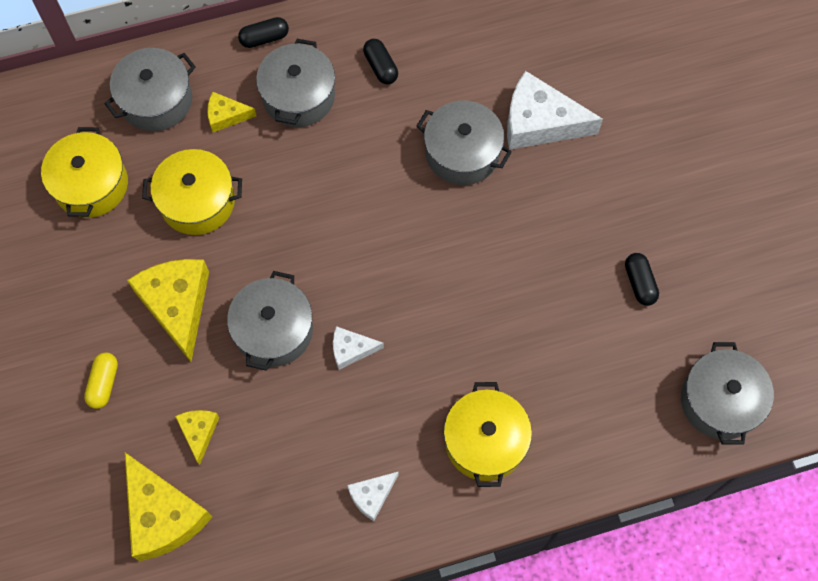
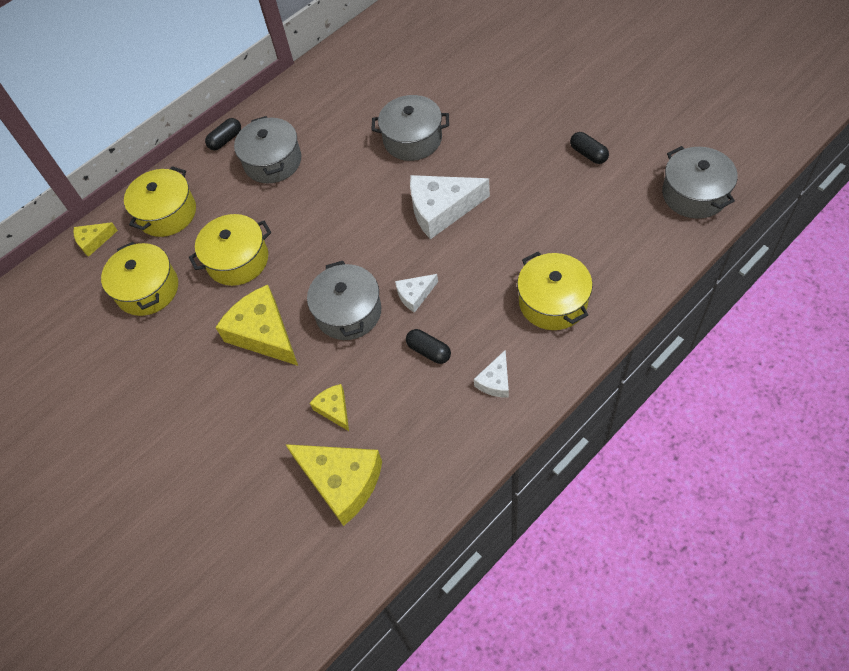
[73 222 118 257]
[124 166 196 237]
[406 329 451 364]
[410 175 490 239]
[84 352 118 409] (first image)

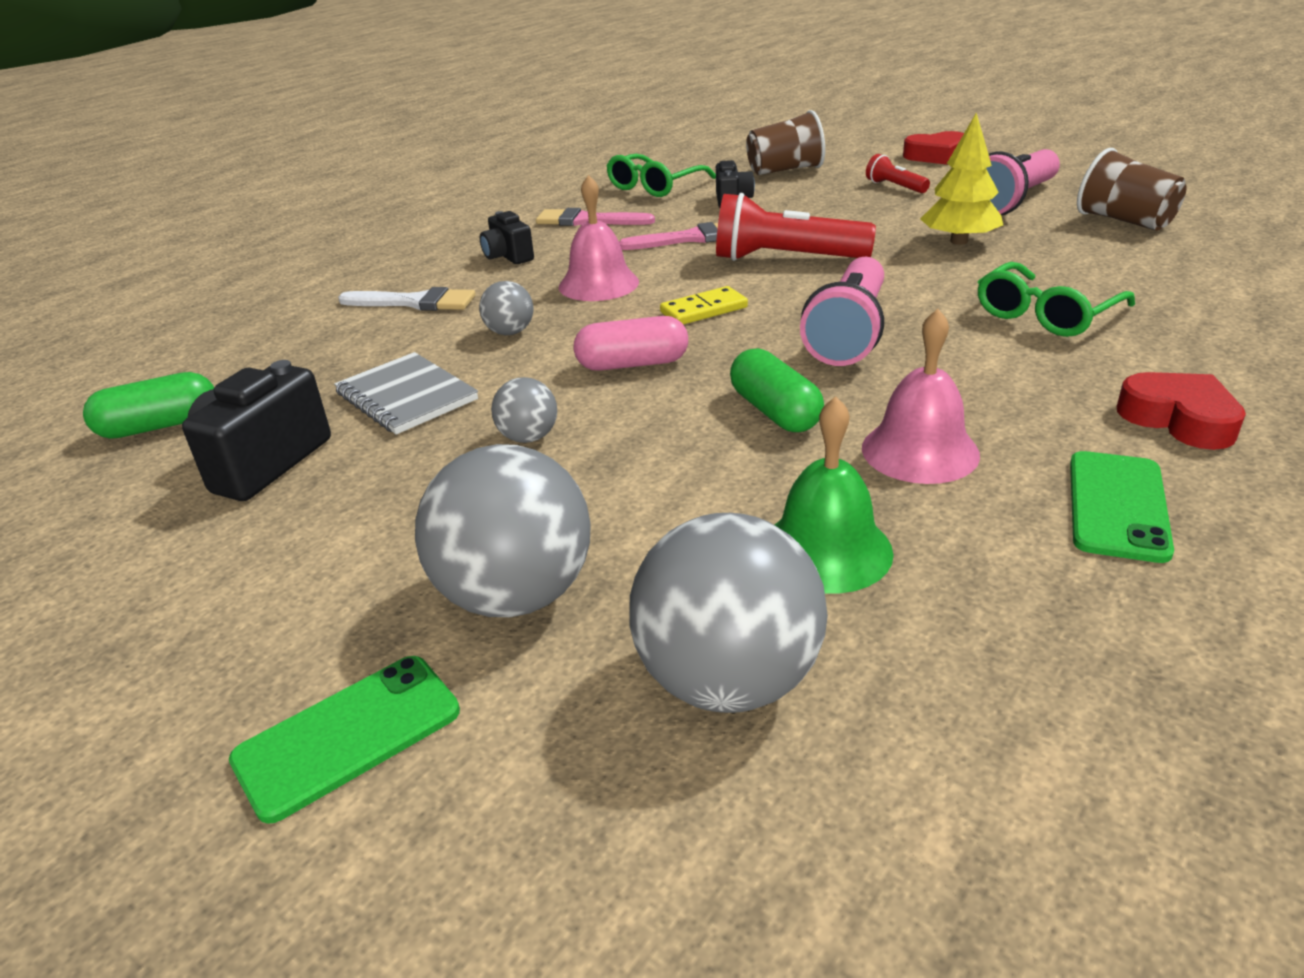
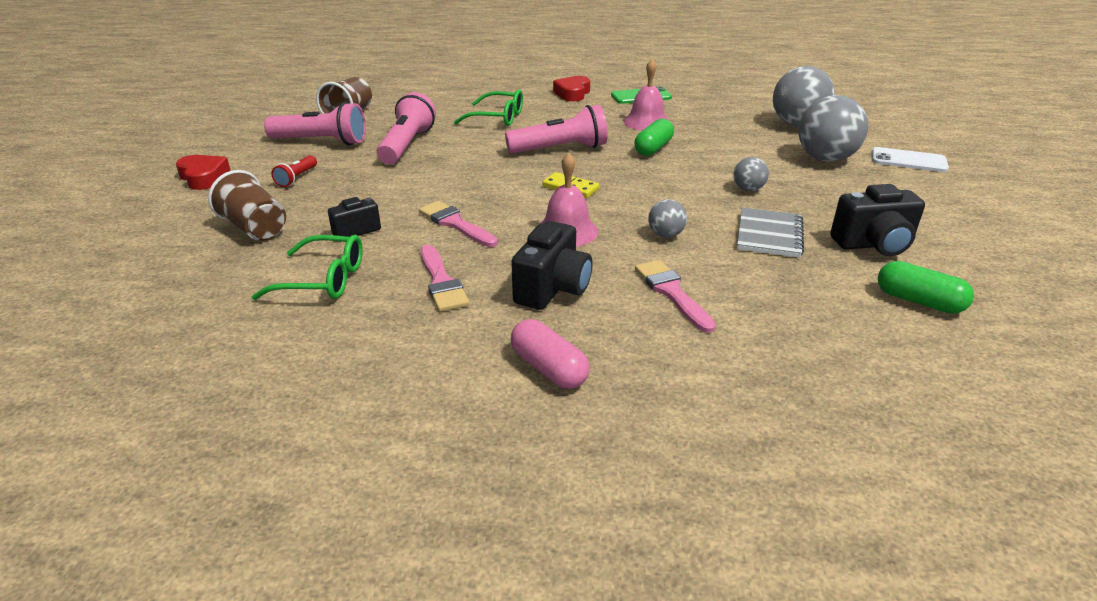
[377 92 436 164]
[510 319 589 389]
[511 221 593 310]
[635 260 716 333]
[872 147 949 172]
[716 193 876 261] (first image)
[775 396 894 594] (first image)

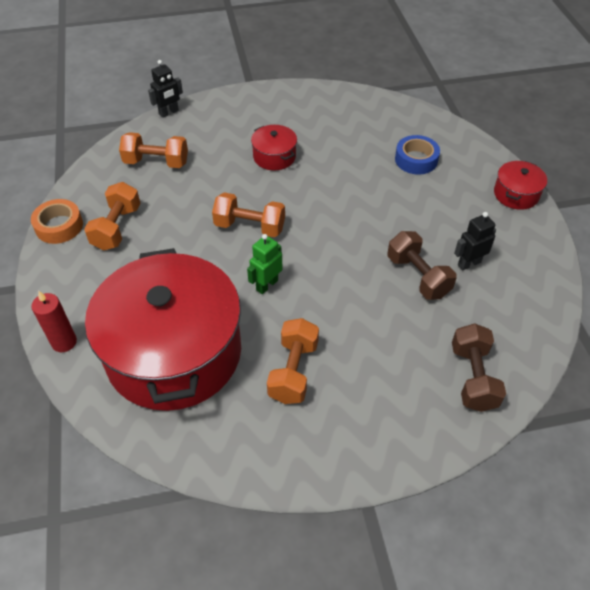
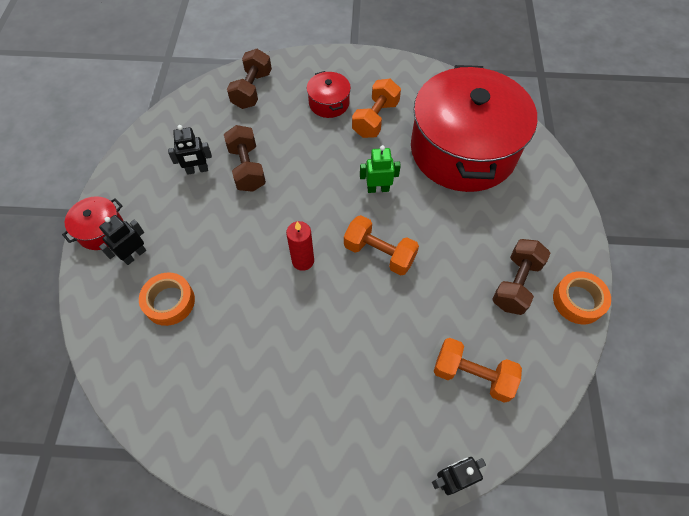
[99 215 146 265]
[139 272 195 326]
[286 221 314 271]
[307 71 351 118]
[360 145 401 193]
[492 239 550 315]

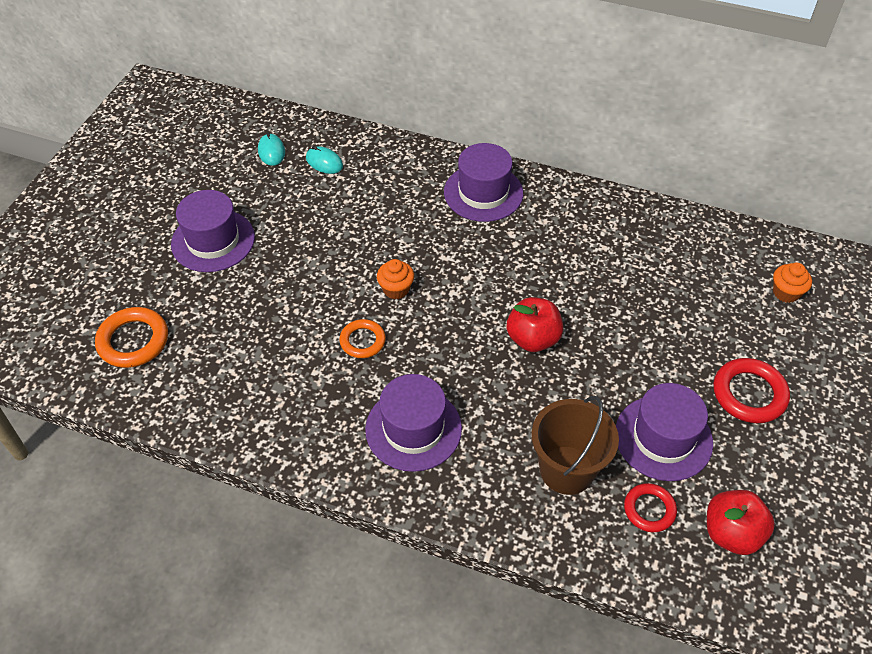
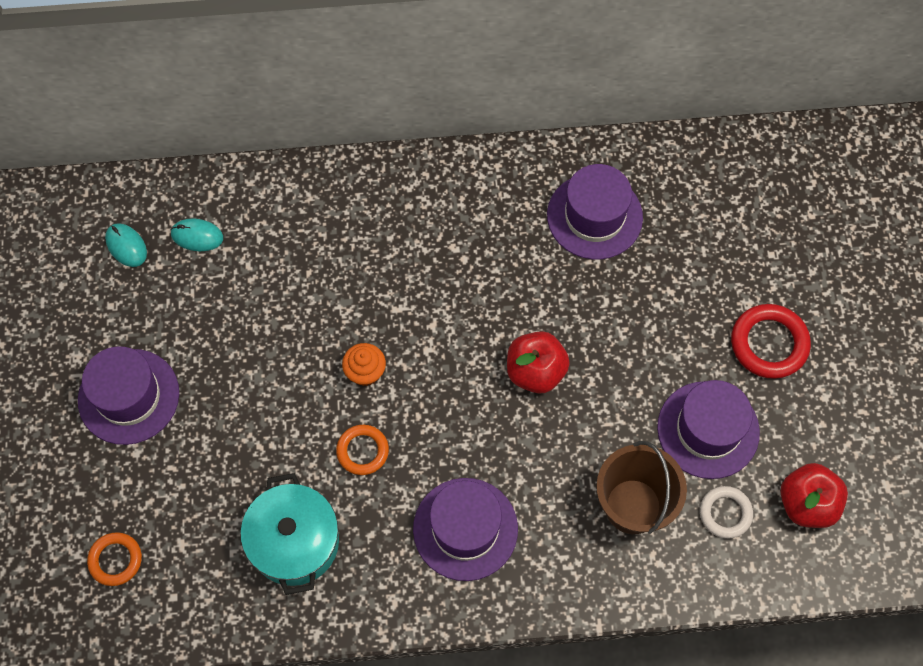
[87 532 142 586]
[240 473 339 595]
[547 164 643 259]
[700 486 753 538]
[773 263 812 303] (first image)

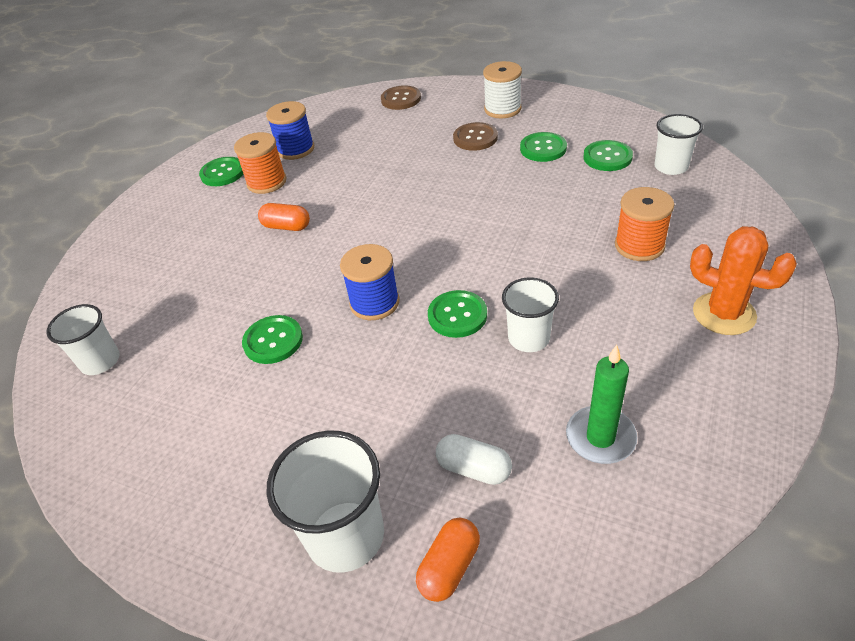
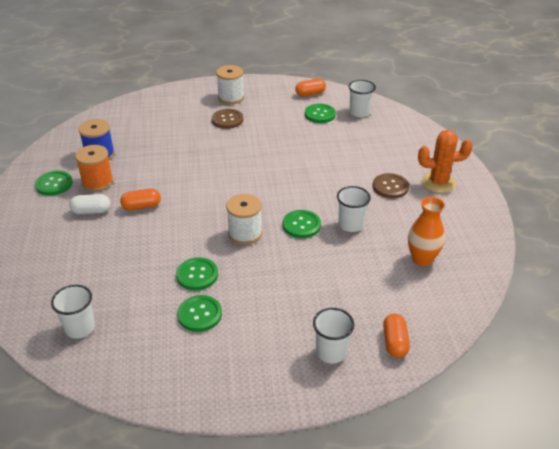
[69 194 111 214]
[177 295 222 332]
[226 194 262 245]
[295 79 326 97]
[313 308 355 363]
[373 173 409 198]
[408 197 445 266]
[615 187 675 261] (first image)

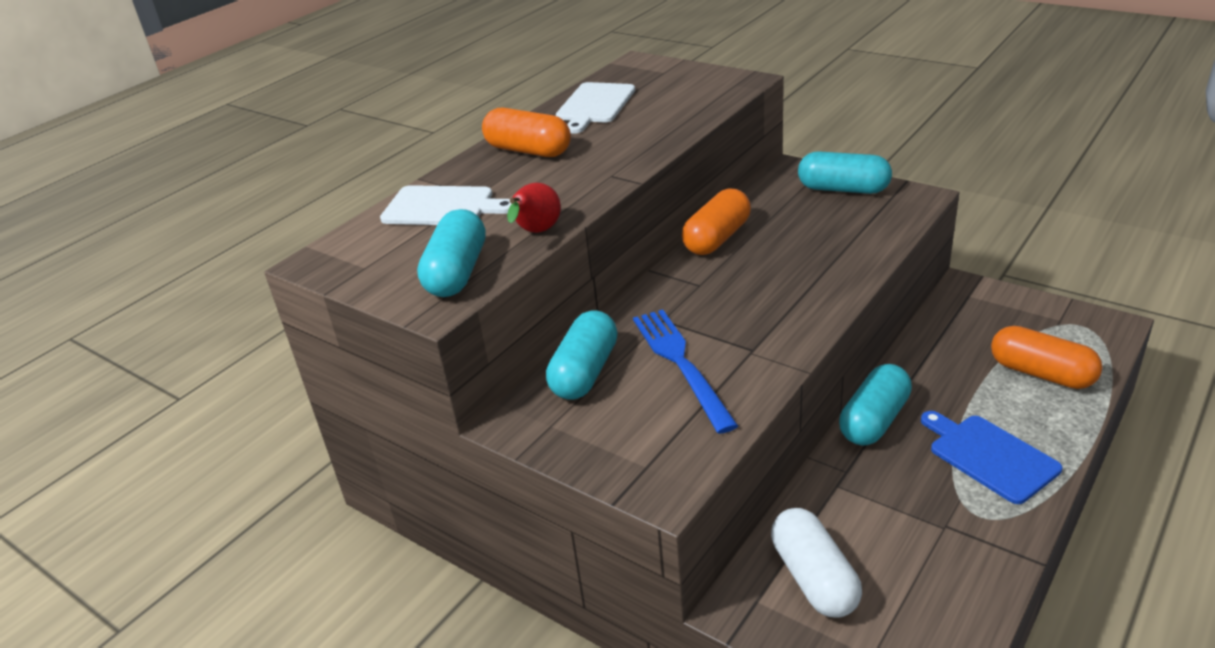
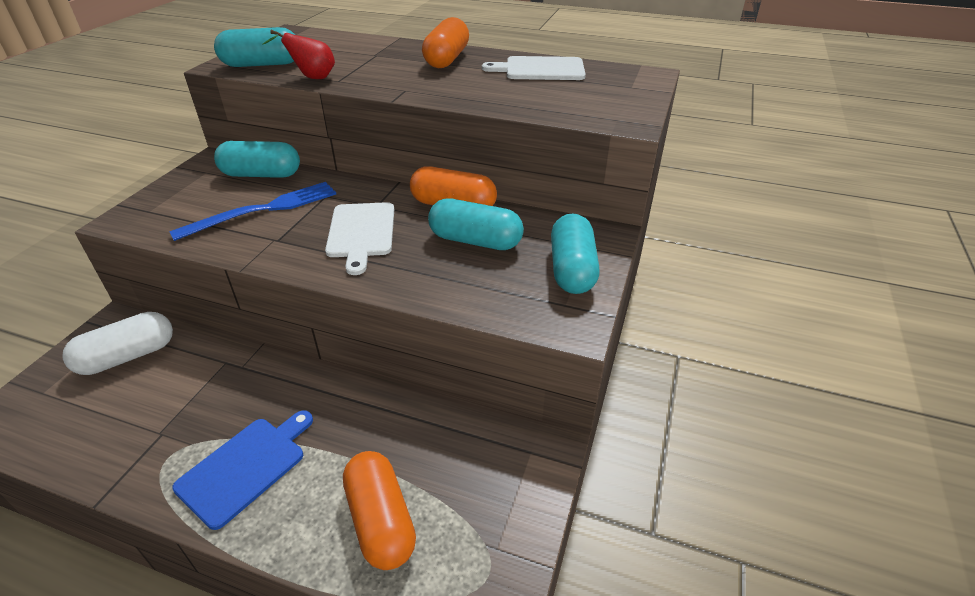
[325 202 394 275]
[343 451 416 570]
[428 199 524 250]

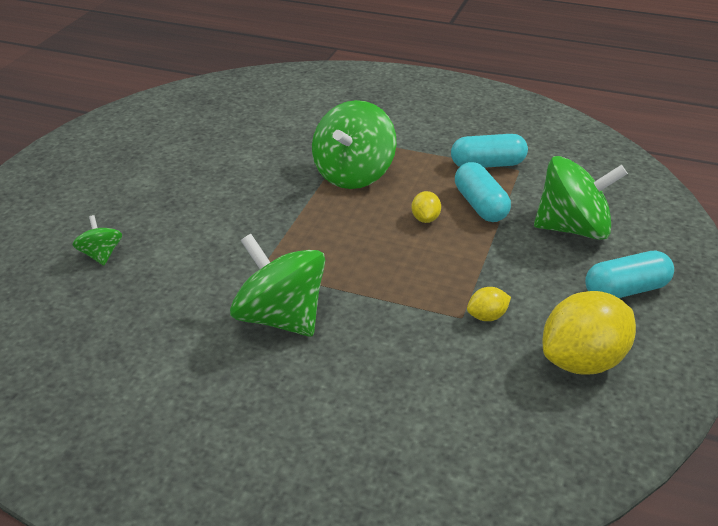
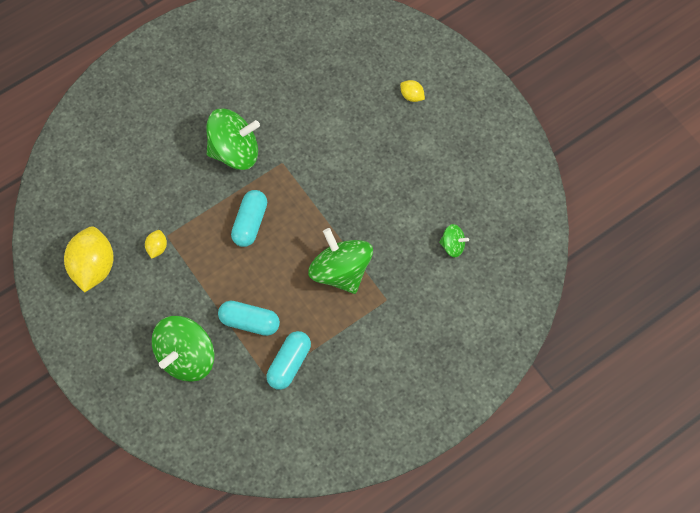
[231 190 267 247]
[400 80 425 102]
[439 224 469 258]

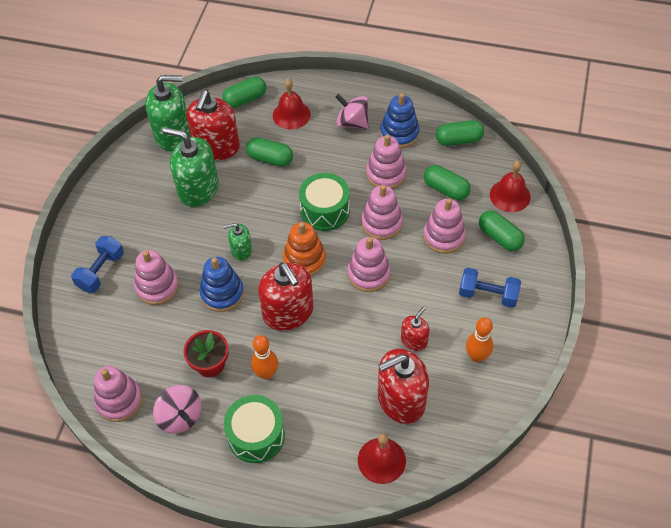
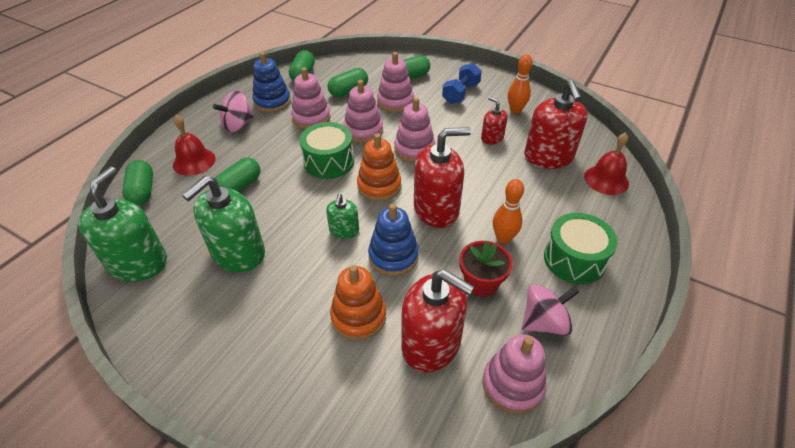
[330 265 386 340]
[401 270 474 373]
[71 236 124 293] (first image)
[490 161 531 212] (first image)

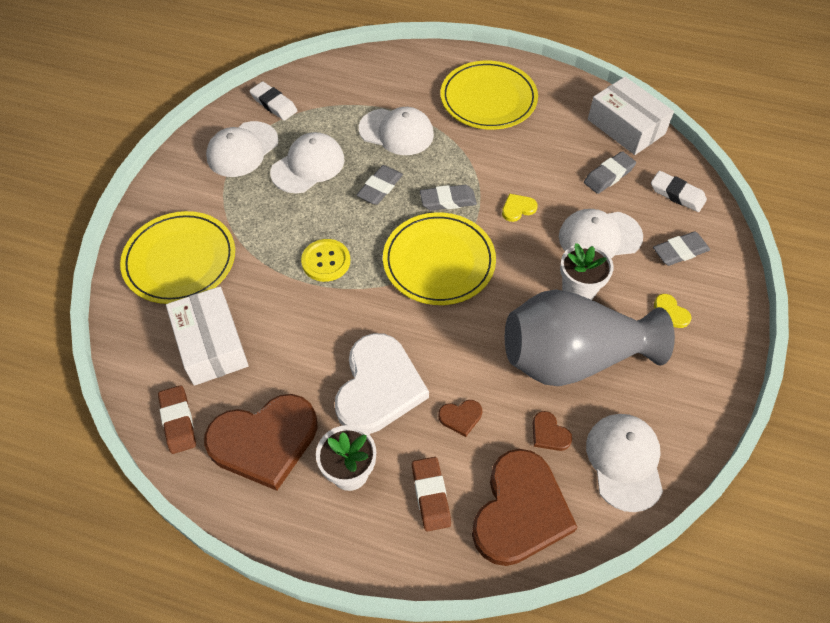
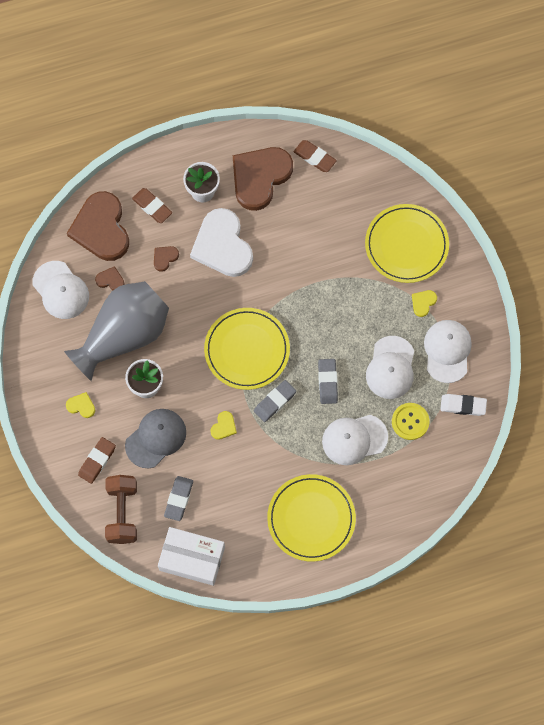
[78 437 116 484]
[105 475 137 544]
[125 409 186 469]
[392 403 430 440]
[412 290 437 317]
[166 286 249 386] (first image)

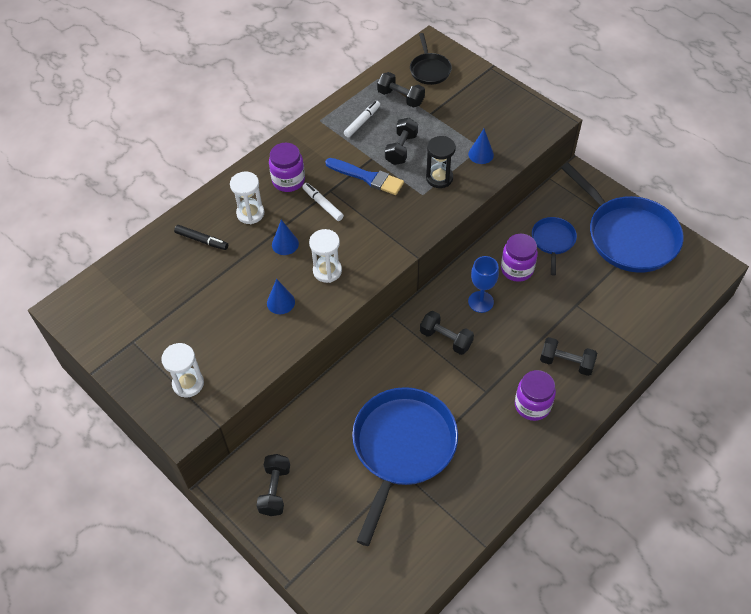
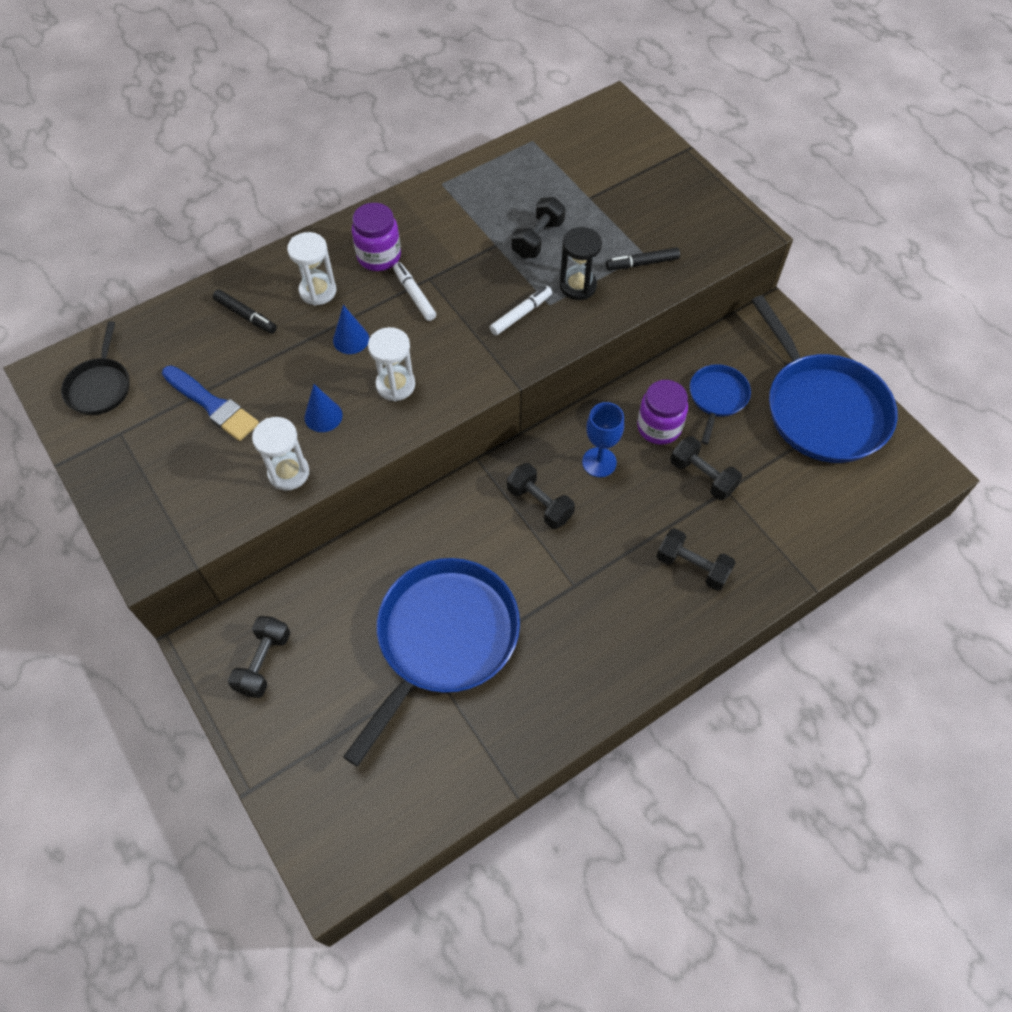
[61 321 129 415]
[162 365 259 441]
[252 417 309 490]
[490 286 552 335]
[606 247 680 270]
[670 436 742 500]
[515 370 556 421] (first image)

